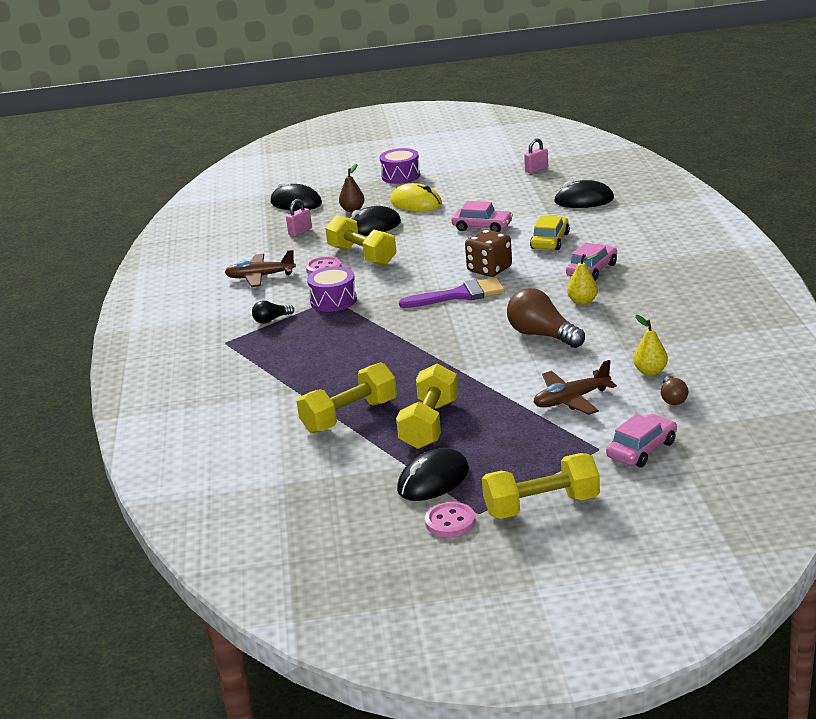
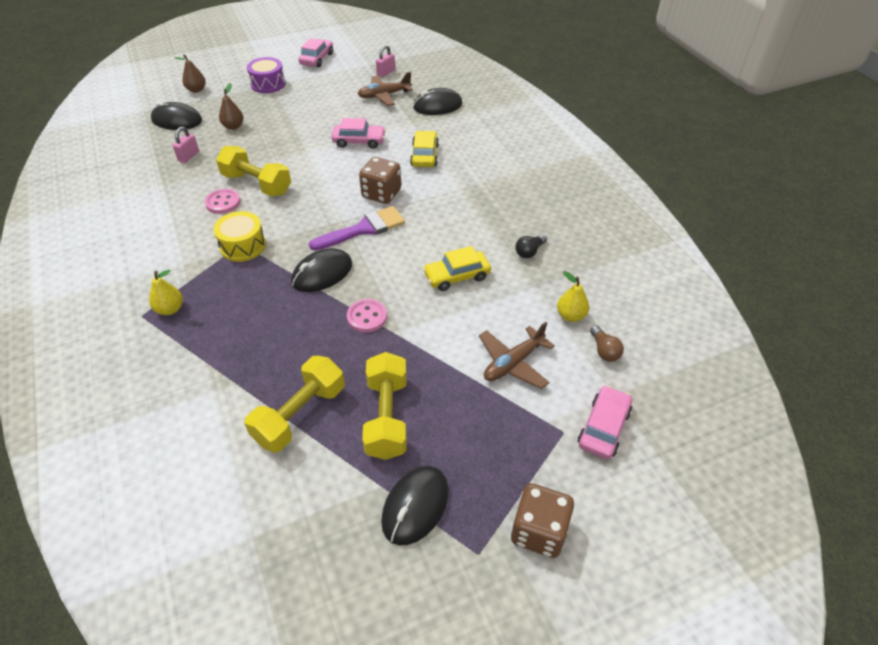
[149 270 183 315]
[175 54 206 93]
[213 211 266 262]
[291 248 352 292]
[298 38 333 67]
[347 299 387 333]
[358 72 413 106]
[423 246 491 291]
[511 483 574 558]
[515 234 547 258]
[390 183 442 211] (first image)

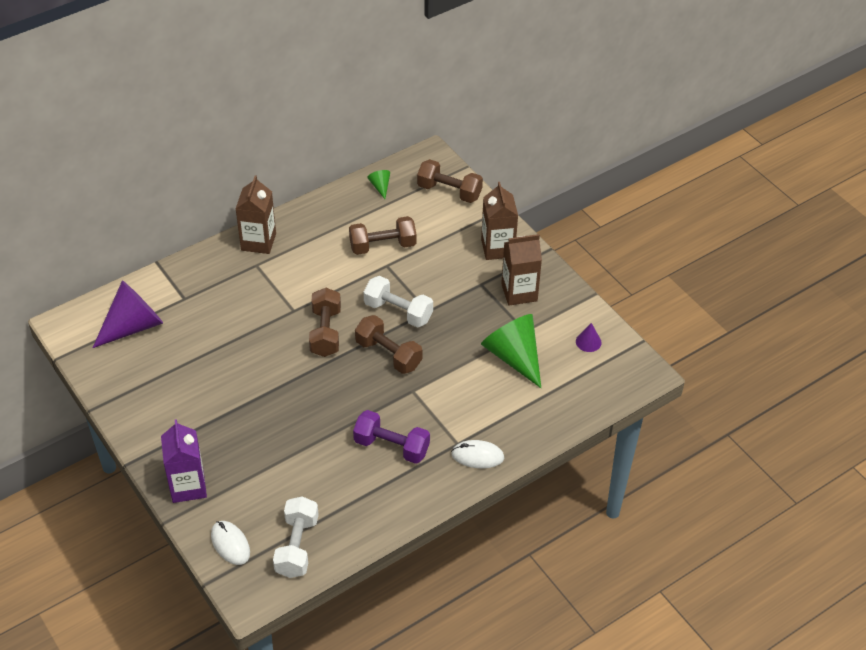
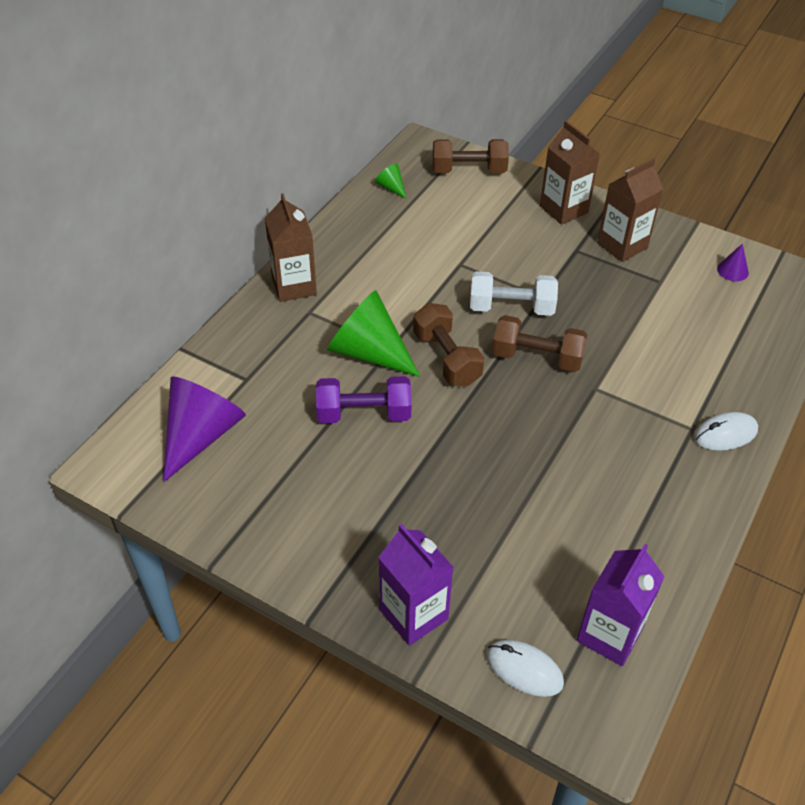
[316 376 411 423]
[327 290 420 377]
[577 544 665 666]
[349 216 416 255] (first image)

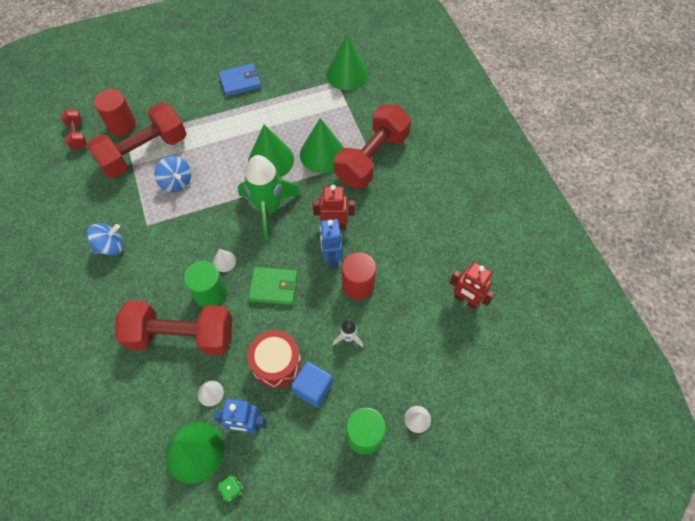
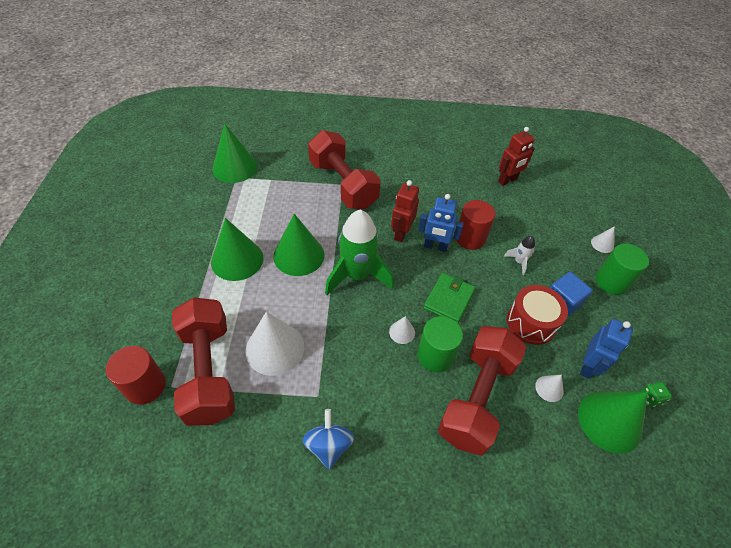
[211 218 263 281]
[246 312 304 376]
[60 109 87 150] (first image)
[218 63 261 97] (first image)

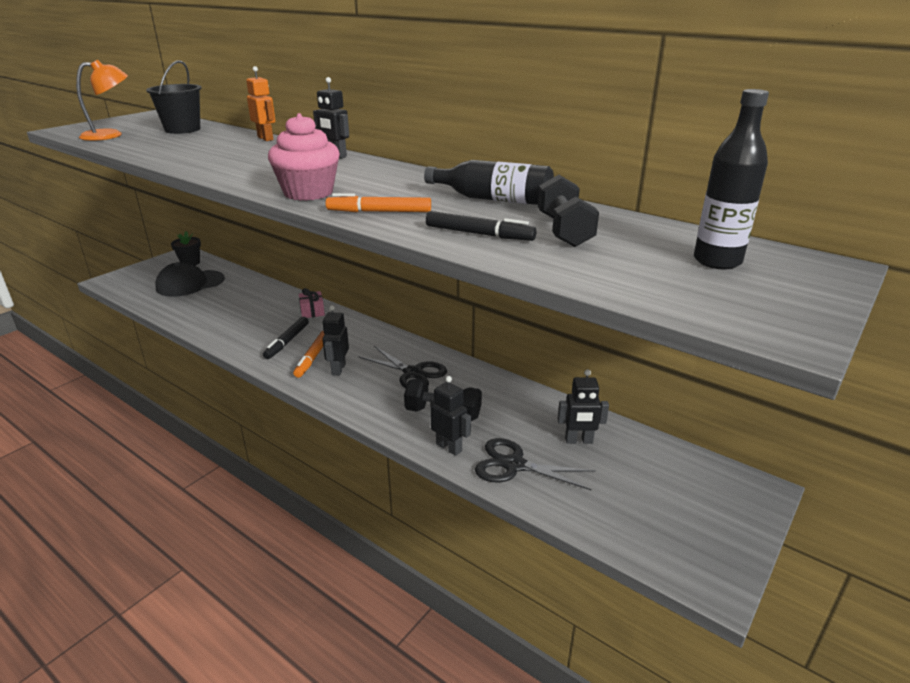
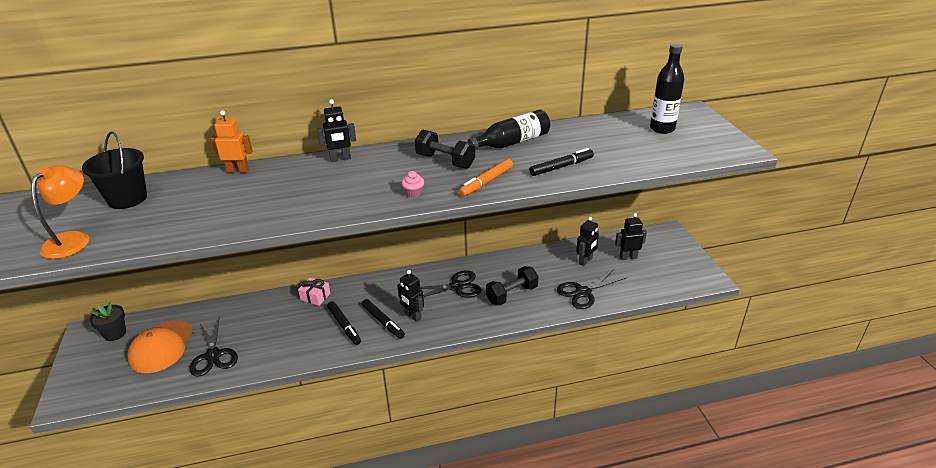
[127 320 193 373]
[190 318 238 377]
[362 299 405 339]
[401 171 424 198]
[415 129 475 169]
[615 213 647 260]

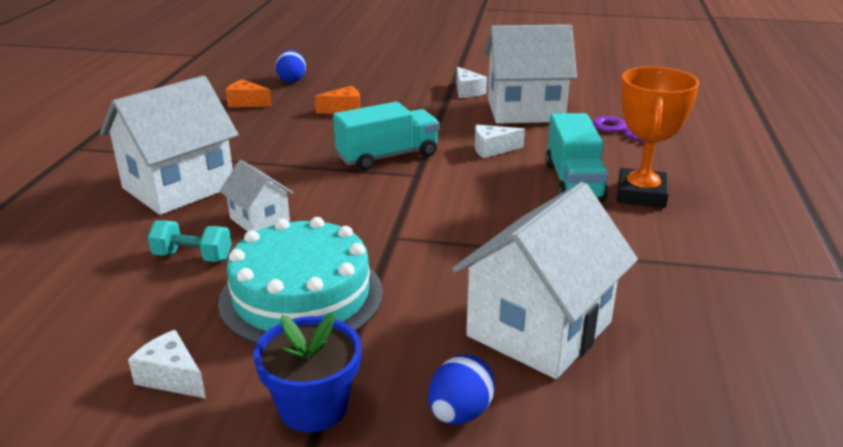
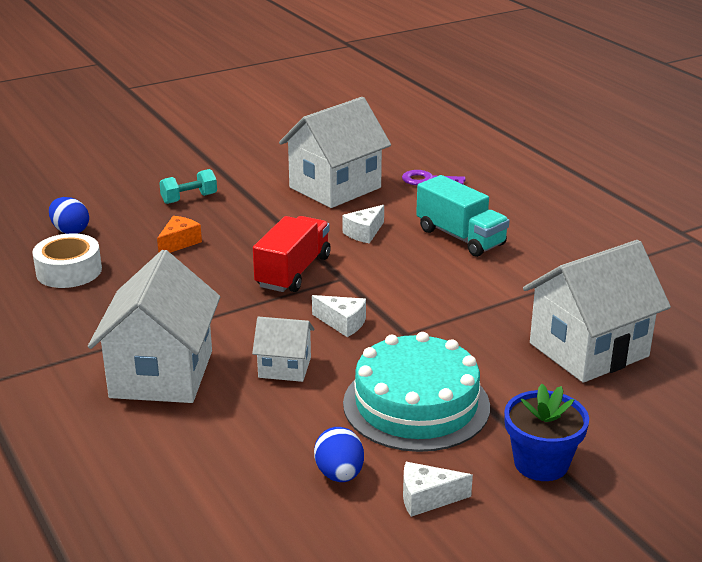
[32 233 102 288]
[159 169 217 204]
[253 216 331 292]
[312 295 366 337]
[314 427 364 482]
[523 240 671 383]
[617 66 699 208] (first image)

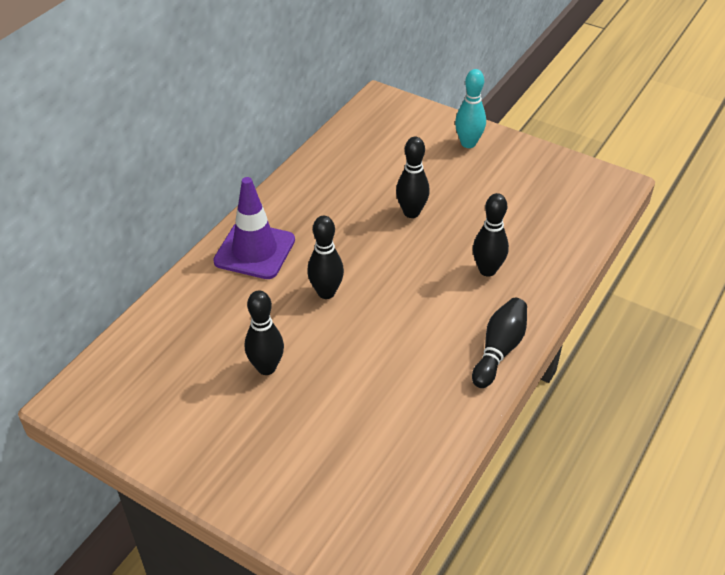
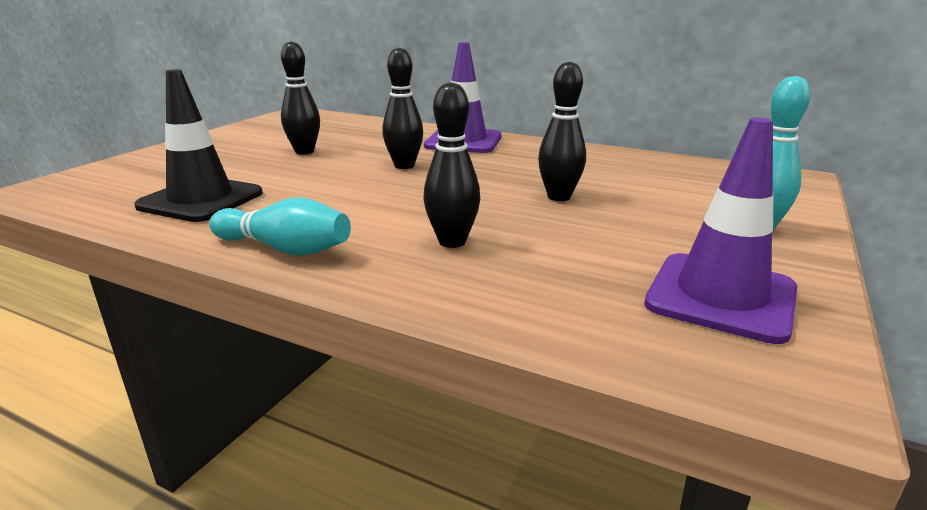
[134 69 263 222]
[209 197 351 256]
[644 118 797 344]

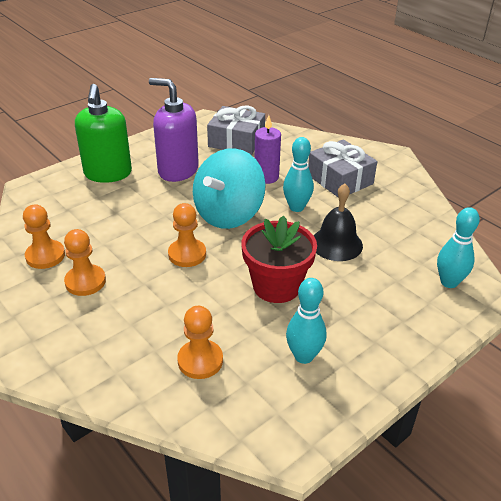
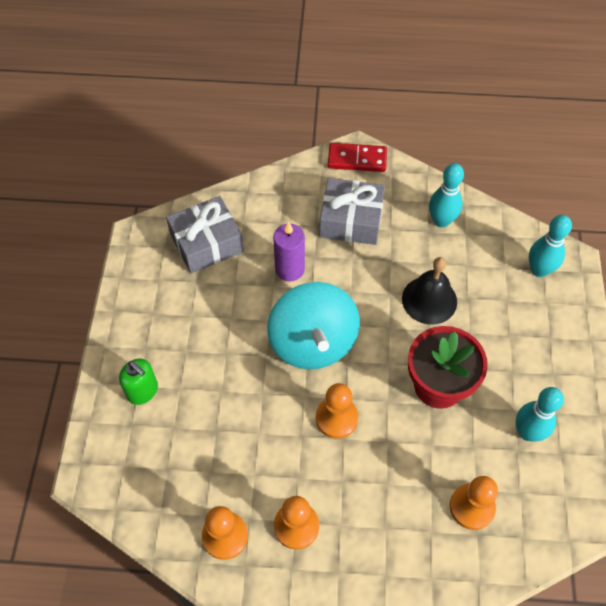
[119 359 158 405]
[328 143 387 172]
[429 163 464 228]
[149 78 199 182] (first image)

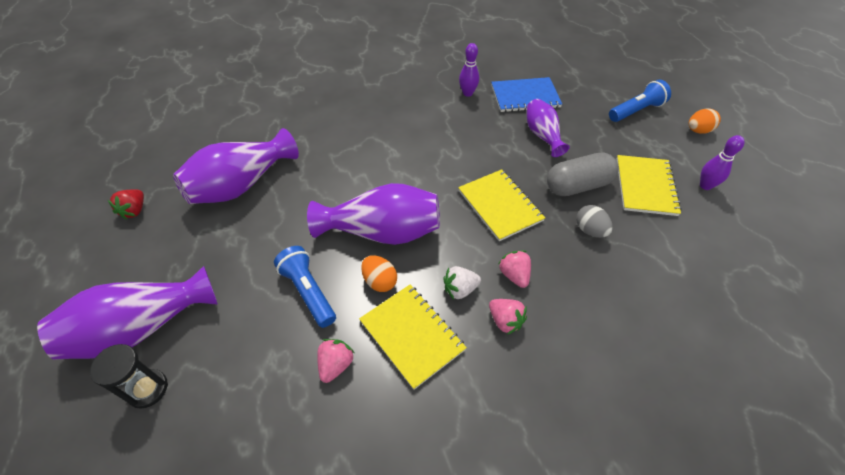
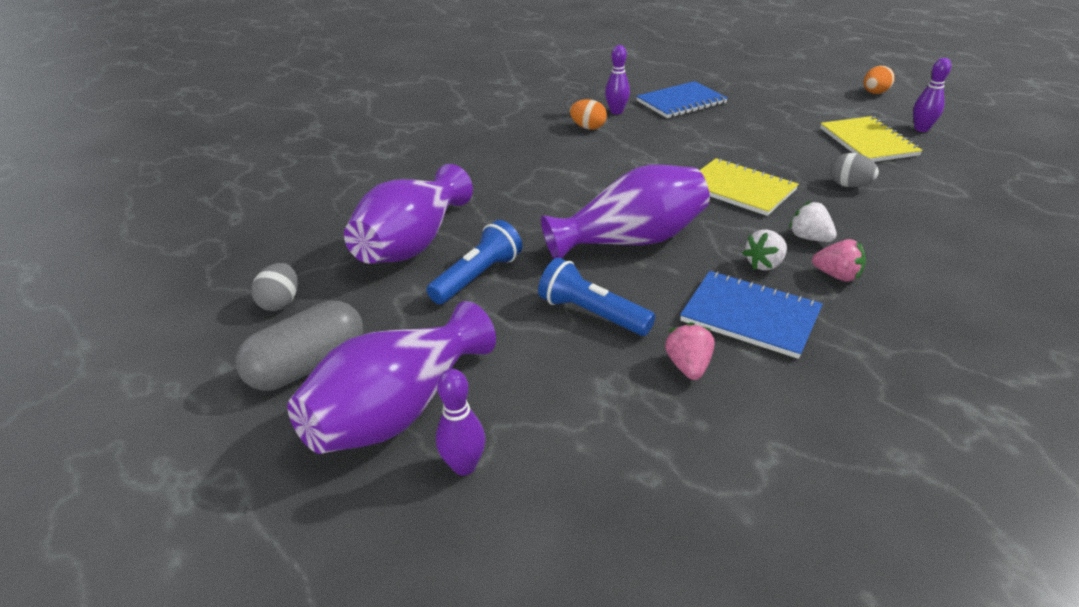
[235 301 363 391]
[251 263 298 311]
[426 220 522 304]
[436 369 485 476]
[570 99 607 130]
[680 271 823 359]
[789 201 837 242]
[527 99 570 157] (first image)

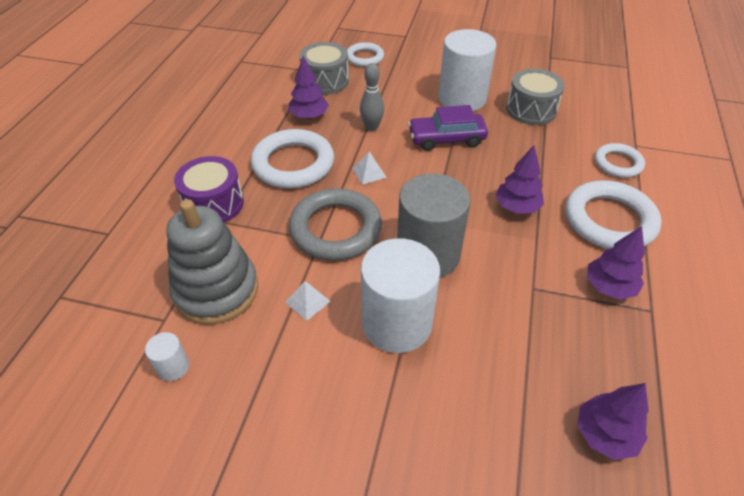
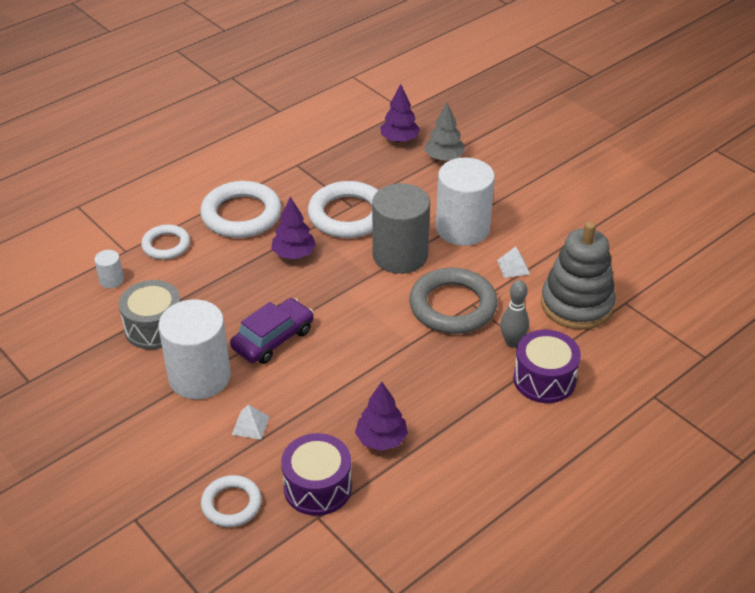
[94 250 124 288]
[230 298 314 364]
[232 405 270 440]
[281 433 352 516]
[308 181 378 238]
[424 102 465 161]
[500 280 529 348]
[587 226 645 299] (first image)

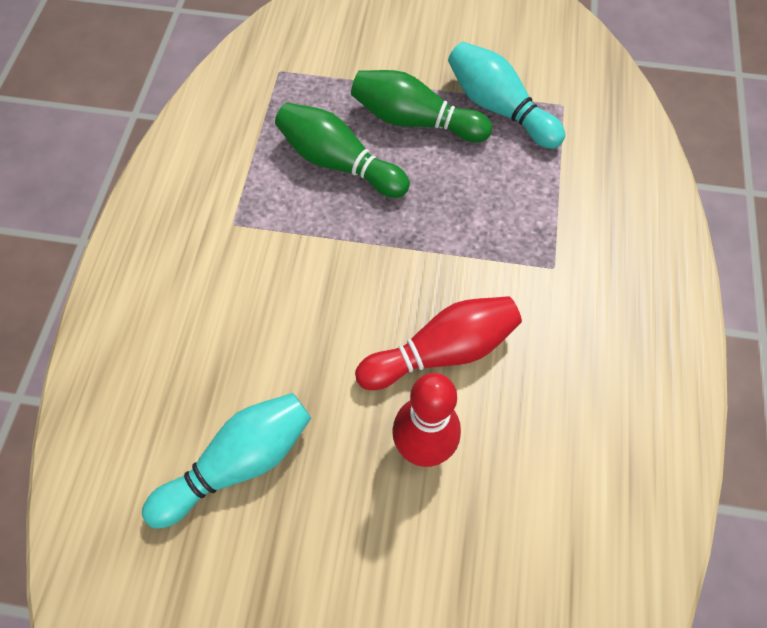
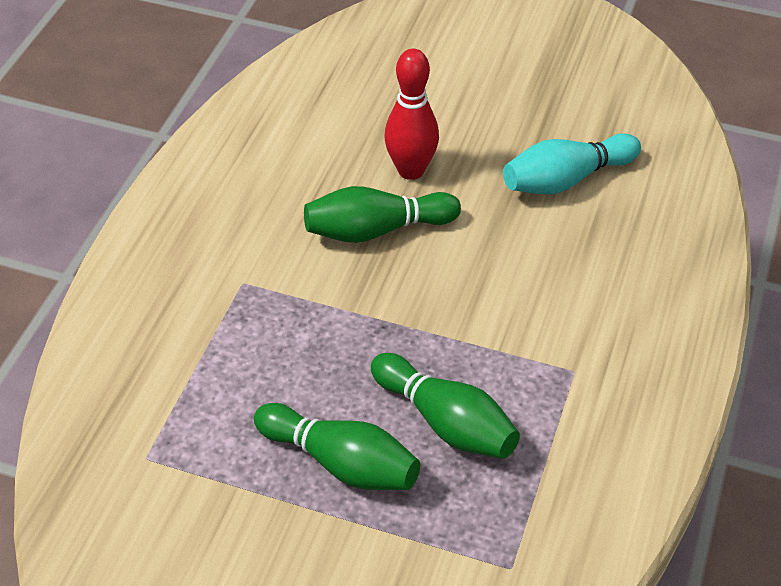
[304 186 461 243]
[448 42 565 149] (first image)

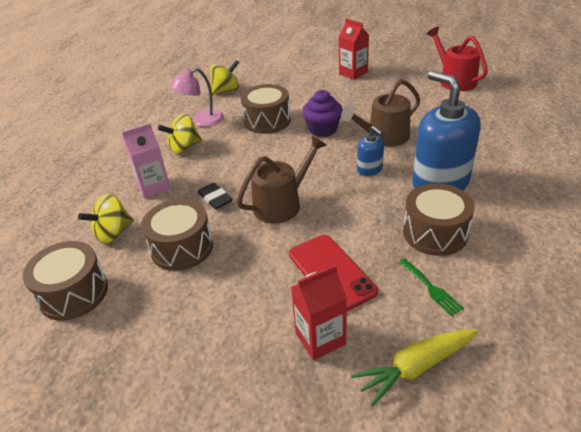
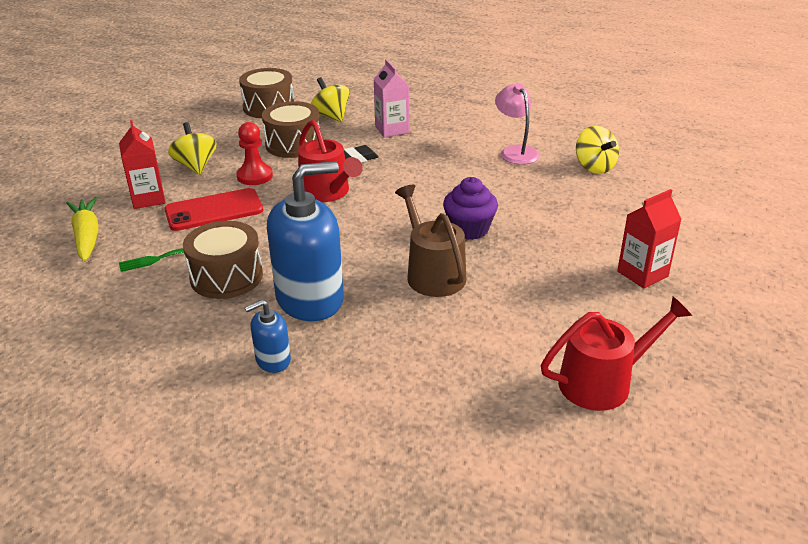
[168 122 216 175]
[236 122 273 185]
[245 299 291 373]
[298 120 363 202]
[241 84 291 134] (first image)

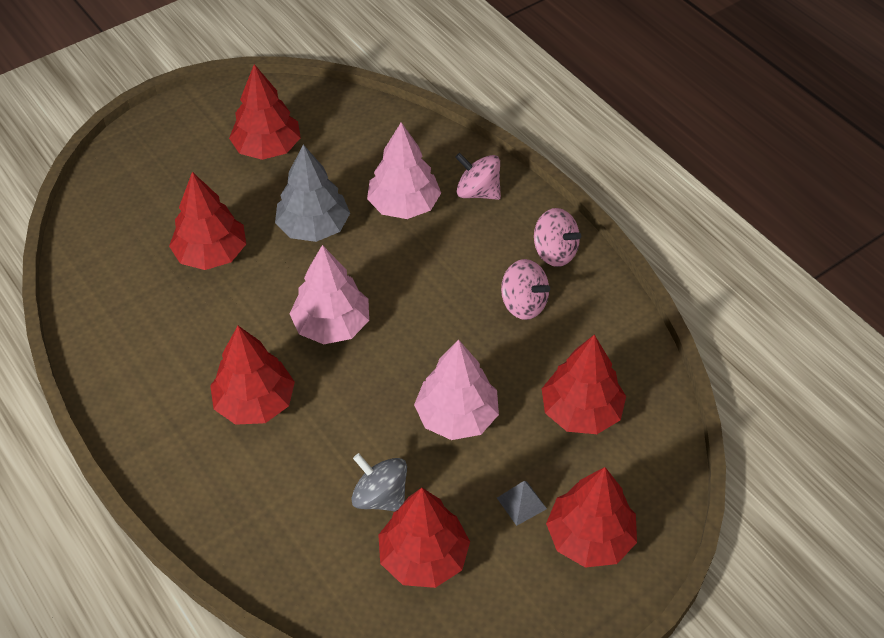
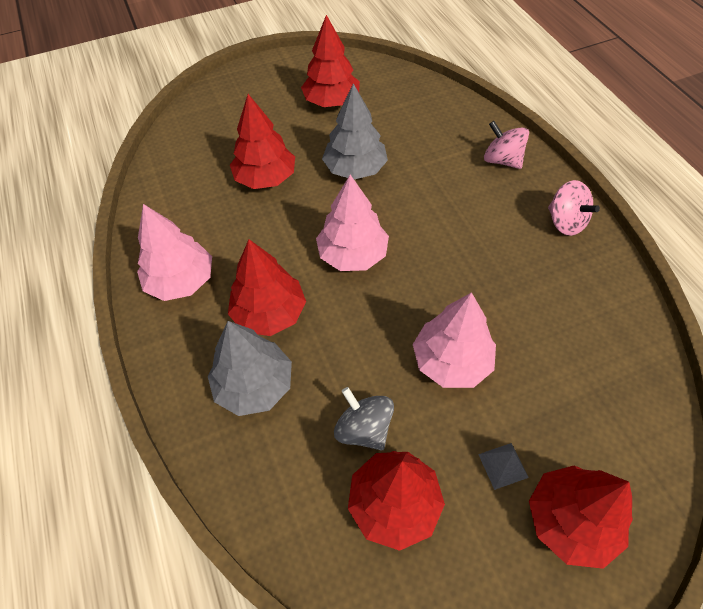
[137 204 212 301]
[208 321 292 416]
[501 259 550 320] (first image)
[542 335 626 434] (first image)

